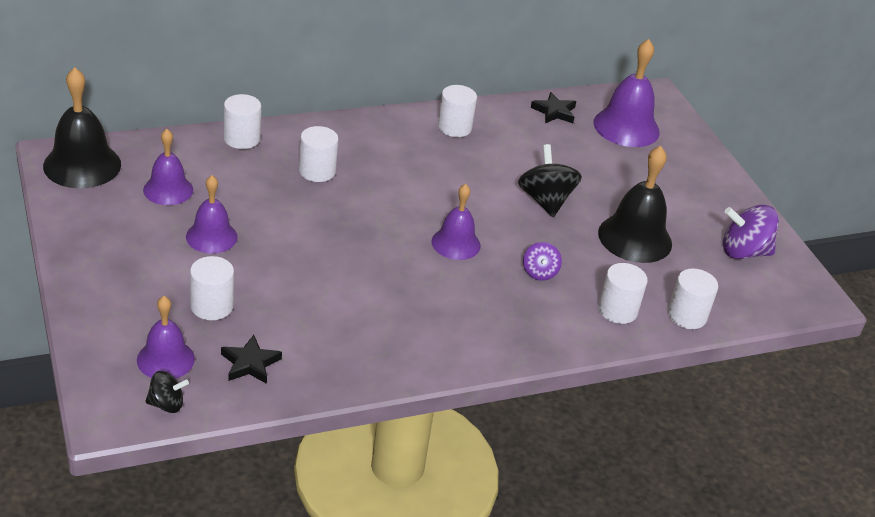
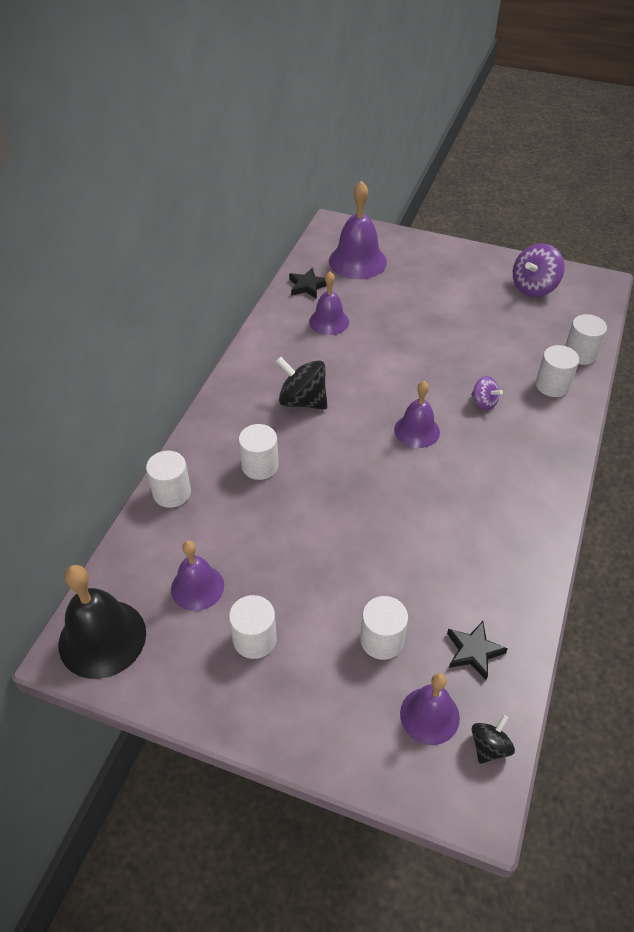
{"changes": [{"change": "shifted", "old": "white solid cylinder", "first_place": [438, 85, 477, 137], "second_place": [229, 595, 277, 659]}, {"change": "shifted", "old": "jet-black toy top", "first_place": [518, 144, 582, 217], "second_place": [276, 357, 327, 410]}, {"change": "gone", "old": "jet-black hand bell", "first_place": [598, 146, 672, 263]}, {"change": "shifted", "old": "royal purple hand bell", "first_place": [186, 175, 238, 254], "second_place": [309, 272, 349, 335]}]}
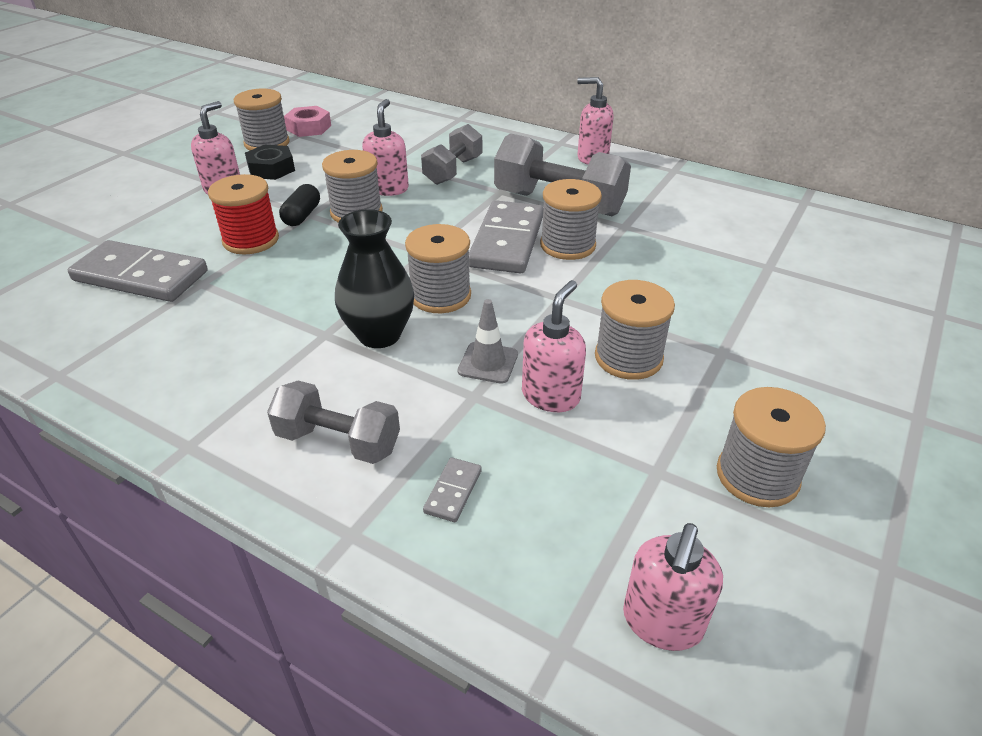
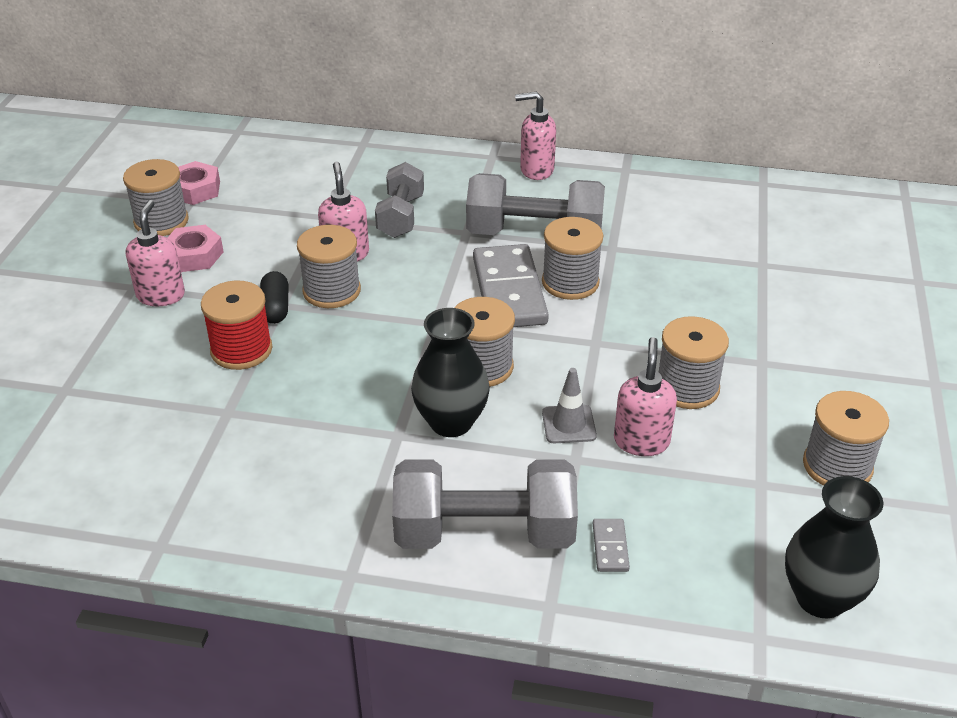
{"changes": [{"change": "repainted", "old": "jet-black nut", "new": "rose-pink nut", "first_place": [245, 145, 295, 180], "second_place": [167, 225, 224, 272]}, {"change": "gone", "old": "gray domino", "first_place": [68, 240, 208, 302]}, {"change": "scaled", "old": "gray dumbbell", "first_place": [267, 380, 400, 464], "second_place": [392, 459, 578, 549], "factor": 1.58}, {"change": "swapped", "old": "rose-pink soap dispenser", "new": "jet-black vase", "first_place": [623, 523, 723, 651], "second_place": [785, 476, 883, 618]}]}
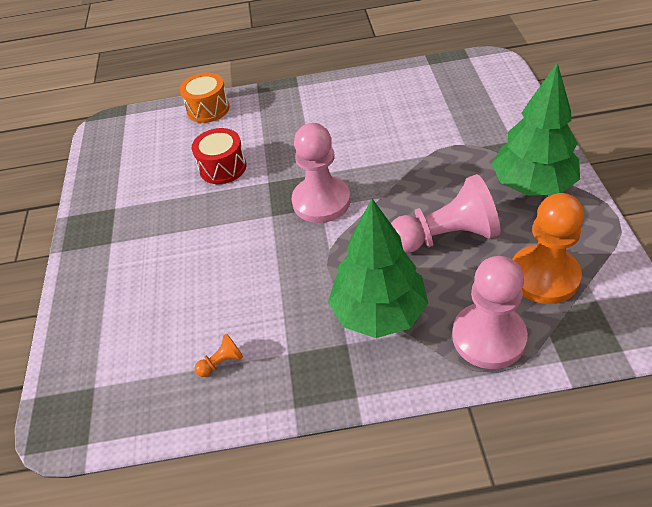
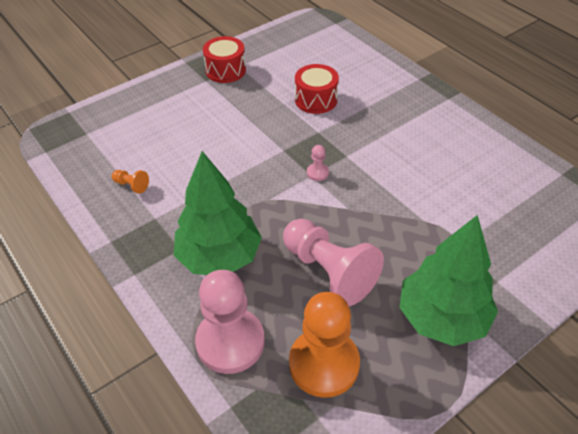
{"changes": [{"change": "gone", "old": "bright orange drum", "first_place": [180, 73, 230, 123]}, {"change": "scaled", "old": "rose-pink game pawn", "first_place": [292, 123, 351, 223], "second_place": [307, 145, 329, 181], "factor": 0.41}, {"change": "new", "new": "red drum", "second_place": [203, 36, 246, 83]}]}
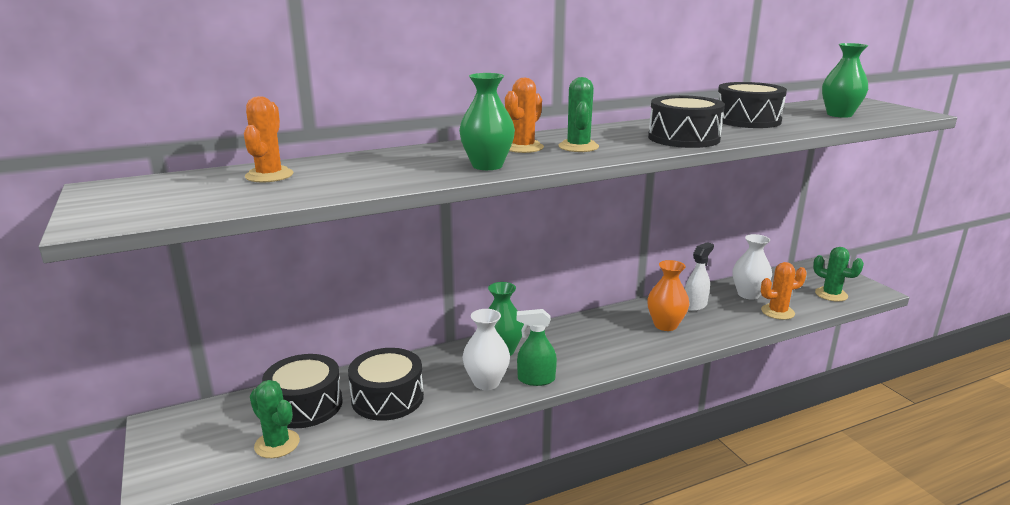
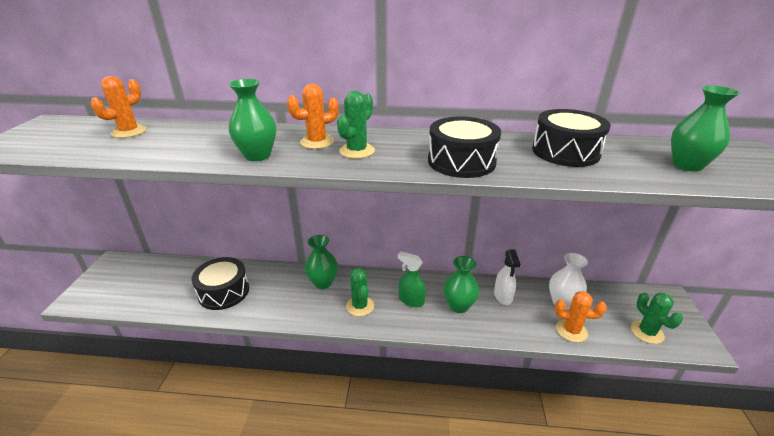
{"changes": [{"change": "rotated", "old": "white sprayer", "first_place": [685, 242, 714, 311], "second_place": [494, 250, 520, 305], "degrees": 105}, {"change": "repainted", "old": "bright orange vase", "new": "green vase", "first_place": [647, 260, 689, 331], "second_place": [443, 256, 479, 313]}, {"change": "gone", "old": "white vase", "first_place": [463, 309, 510, 390]}, {"change": "shifted", "old": "green sprayer", "first_place": [517, 309, 557, 386], "second_place": [398, 251, 426, 307]}, {"change": "gone", "old": "jet-black drum", "first_place": [262, 354, 343, 428]}, {"change": "shifted", "old": "green cactus", "first_place": [250, 380, 300, 458], "second_place": [346, 268, 374, 316]}]}
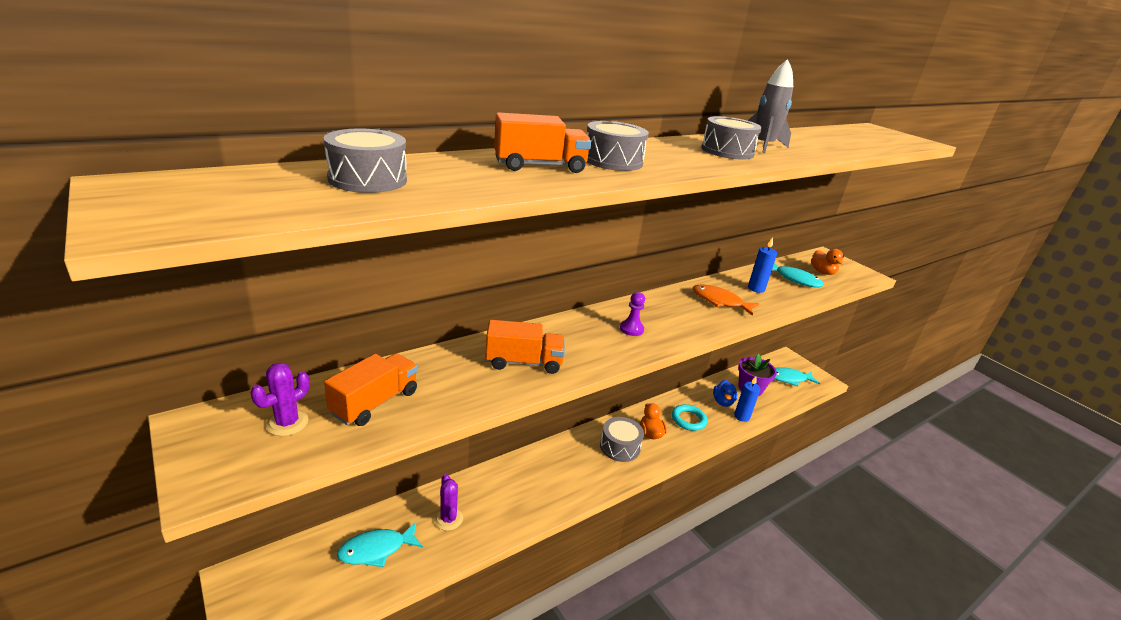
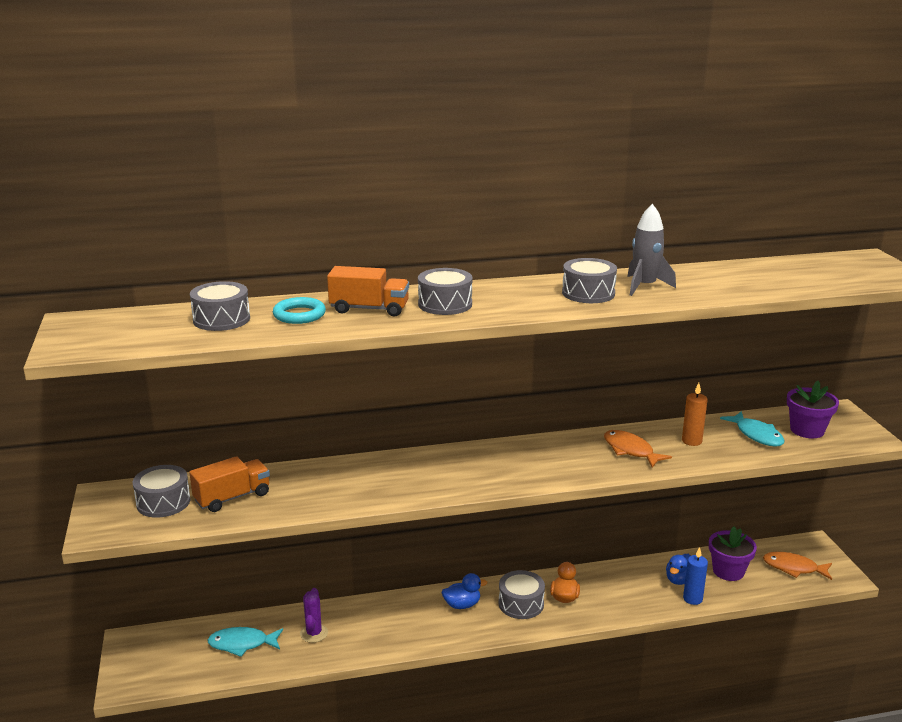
{"changes": [{"change": "repainted", "old": "cobalt pillar candle", "new": "bright orange pillar candle", "first_place": [748, 237, 777, 293], "second_place": [682, 383, 708, 446]}, {"change": "swapped", "old": "bright orange rubber duck", "new": "royal purple flower pot", "first_place": [811, 249, 844, 275], "second_place": [787, 381, 839, 438]}, {"change": "gone", "old": "royal purple game pawn", "first_place": [620, 292, 645, 336]}, {"change": "gone", "old": "bright orange lorry", "first_place": [485, 320, 565, 374]}, {"change": "swapped", "old": "royal purple cactus", "new": "gray drum", "first_place": [251, 363, 309, 436], "second_place": [133, 465, 190, 518]}, {"change": "repainted", "old": "turquoise fish", "new": "bright orange fish", "first_place": [775, 367, 820, 387], "second_place": [763, 552, 832, 580]}, {"change": "shifted", "old": "turquoise hoop", "first_place": [672, 404, 707, 431], "second_place": [273, 297, 326, 324]}, {"change": "new", "new": "cobalt rubber duck", "second_place": [442, 573, 487, 609]}]}
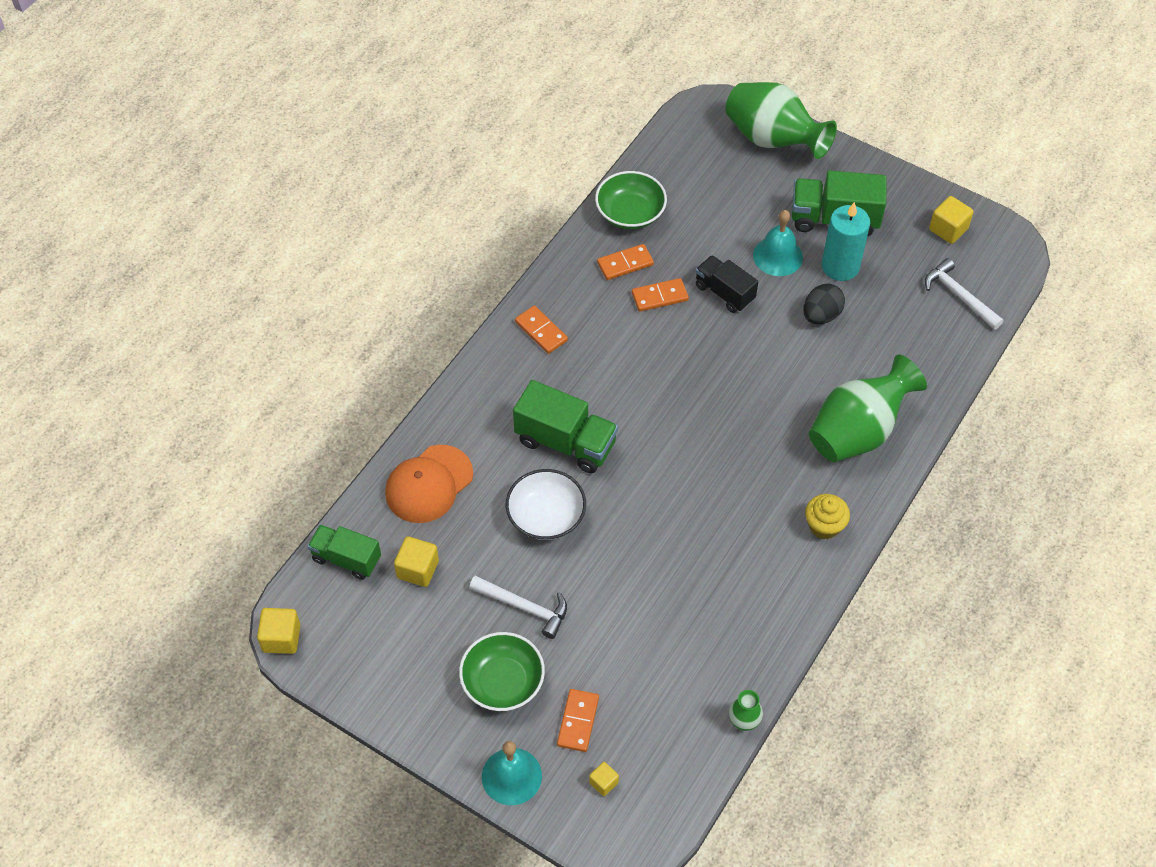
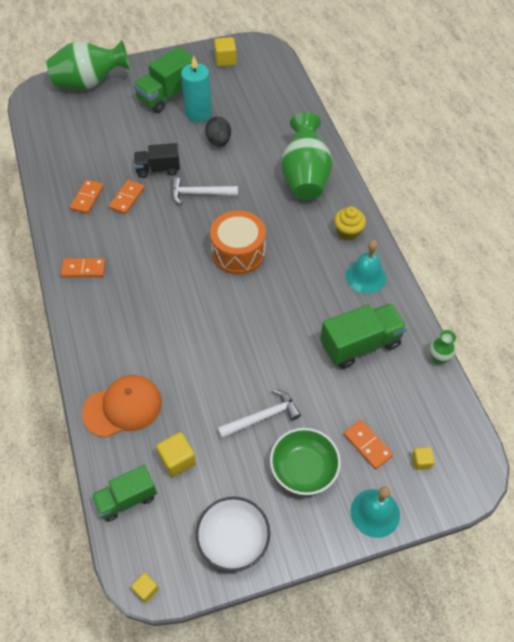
{"changes": [{"change": "gone", "old": "green serving bowl", "first_place": [595, 171, 667, 229]}, {"change": "shifted", "old": "turquoise hand bell", "first_place": [753, 210, 803, 276], "second_place": [346, 240, 386, 294]}, {"change": "shifted", "old": "white hammer", "first_place": [925, 258, 1004, 330], "second_place": [171, 177, 238, 204]}, {"change": "shifted", "old": "green lorry", "first_place": [513, 380, 618, 473], "second_place": [320, 303, 407, 369]}, {"change": "rotated", "old": "bright orange peaked cap", "first_place": [385, 445, 473, 523], "second_place": [82, 375, 162, 438], "degrees": -105}, {"change": "shifted", "old": "white serving bowl", "first_place": [506, 469, 586, 540], "second_place": [196, 497, 270, 572]}, {"change": "scaled", "old": "yellow block", "first_place": [257, 608, 300, 654], "second_place": [131, 573, 159, 603], "factor": 0.6}, {"change": "new", "new": "bright orange drum", "second_place": [210, 211, 266, 274]}]}
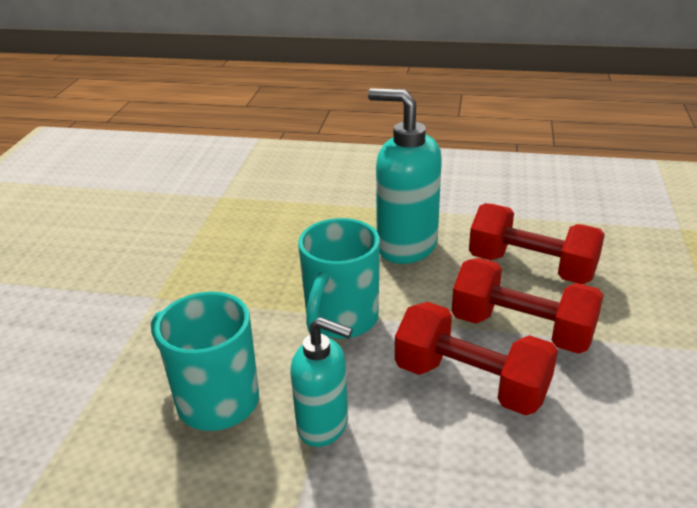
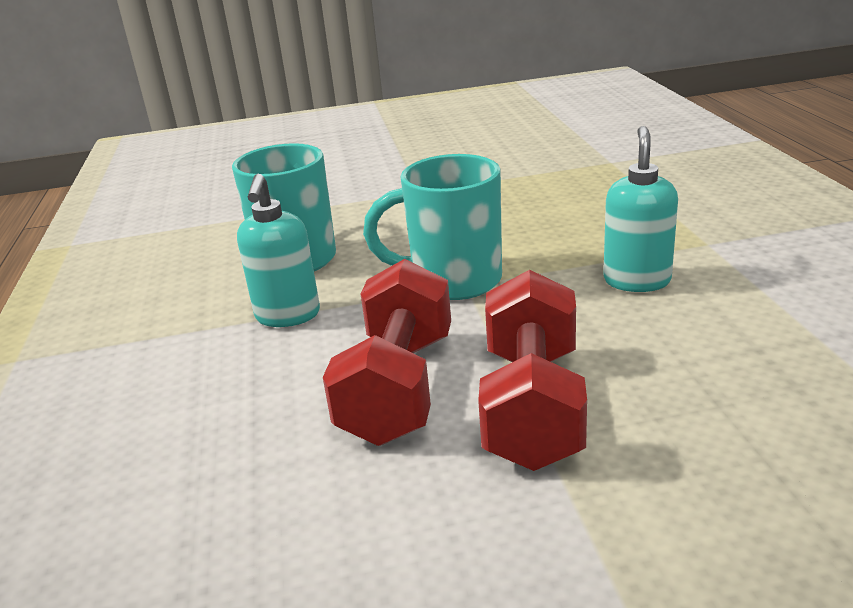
{"changes": [{"change": "scaled", "old": "turquoise soap dispenser", "first_place": [368, 88, 442, 264], "second_place": [603, 126, 678, 292], "factor": 0.64}, {"change": "gone", "old": "red dumbbell", "first_place": [469, 203, 605, 284]}]}
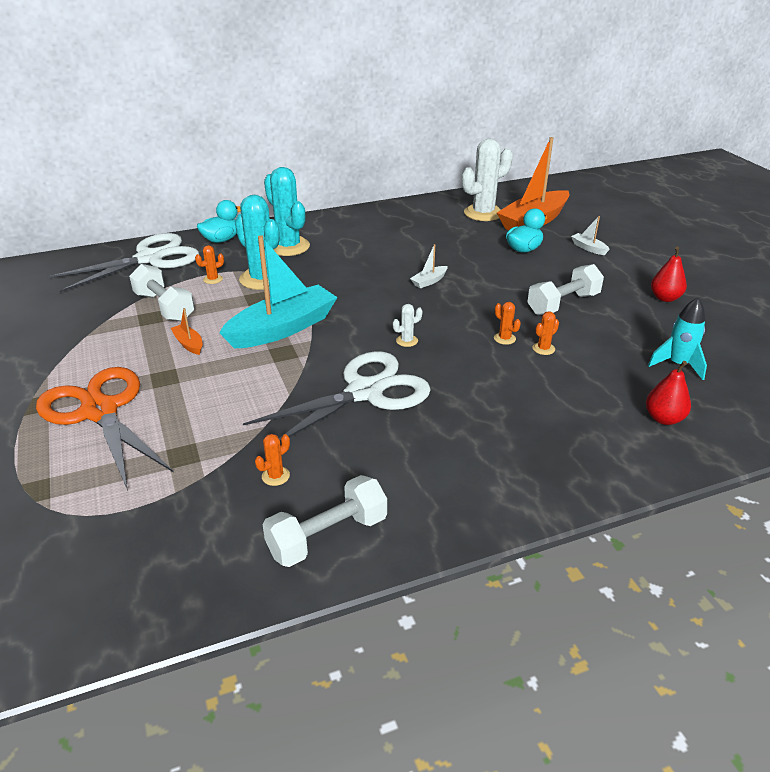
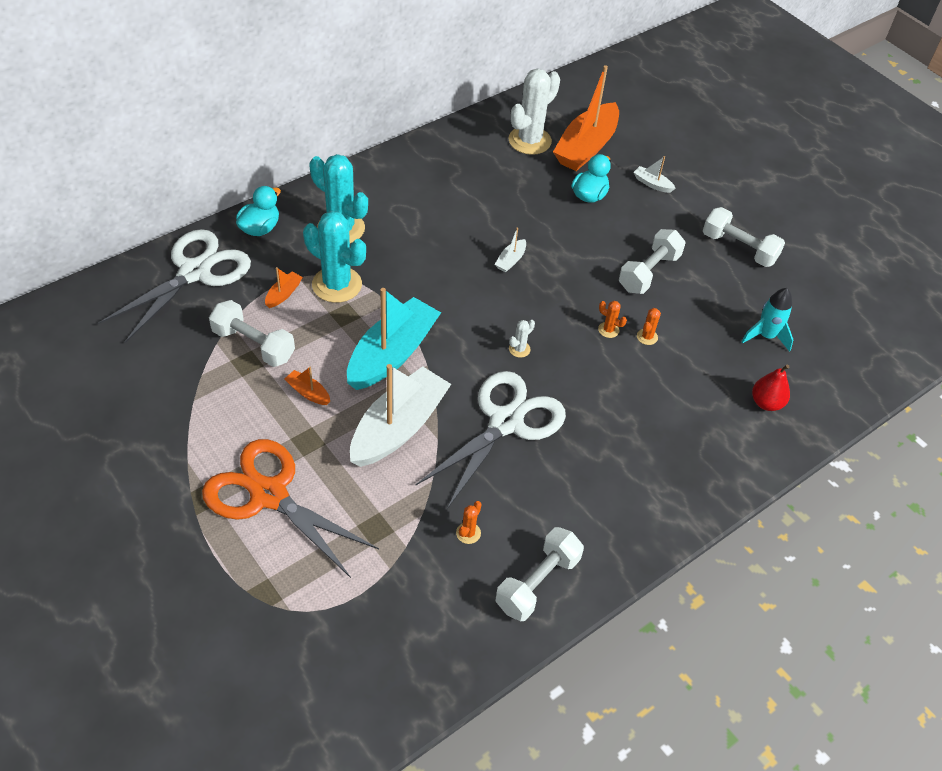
{"changes": [{"change": "swapped", "old": "bright orange cactus", "new": "bright orange toy boat", "first_place": [195, 245, 224, 284], "second_place": [265, 267, 303, 308]}, {"change": "swapped", "old": "red toy pear", "new": "white dumbbell", "first_place": [651, 247, 687, 302], "second_place": [703, 207, 785, 267]}, {"change": "new", "new": "white toy boat", "second_place": [350, 364, 451, 467]}]}
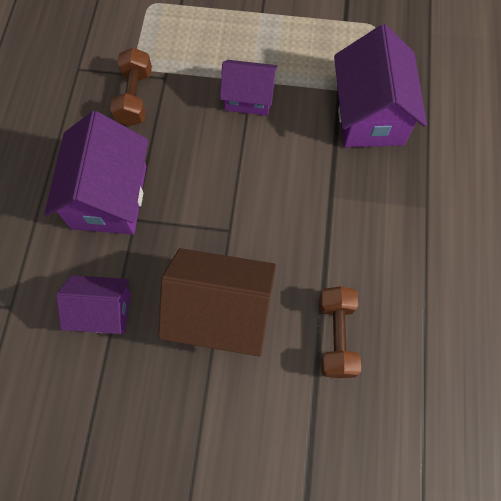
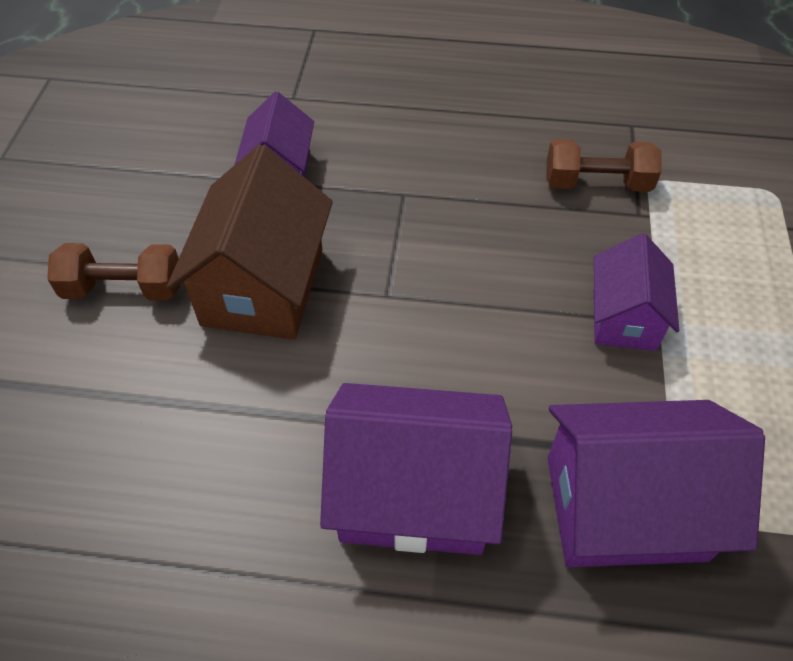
{"changes": [{"change": "shifted", "old": "royal purple cottage", "first_place": [44, 111, 149, 235], "second_place": [320, 383, 512, 555]}, {"change": "shifted", "old": "russet dumbbell", "first_place": [320, 286, 361, 378], "second_place": [47, 243, 180, 301]}]}
